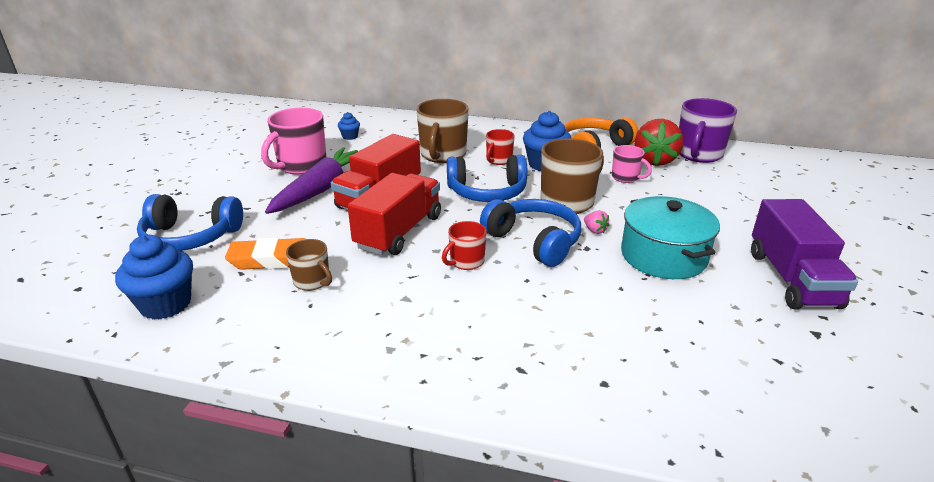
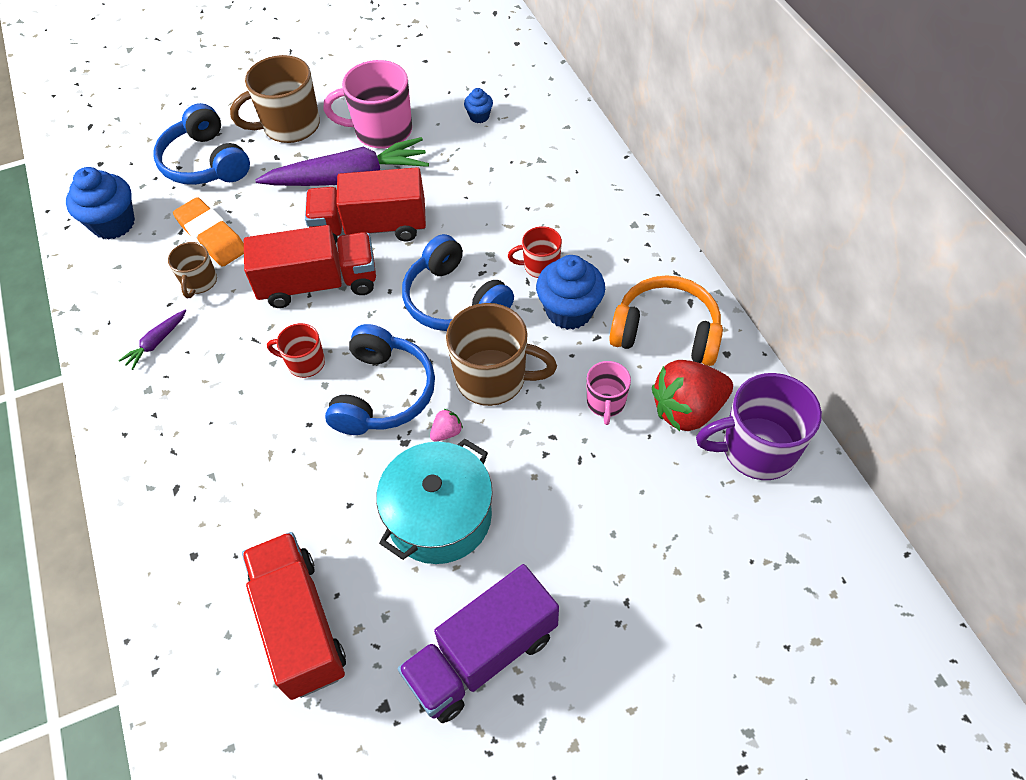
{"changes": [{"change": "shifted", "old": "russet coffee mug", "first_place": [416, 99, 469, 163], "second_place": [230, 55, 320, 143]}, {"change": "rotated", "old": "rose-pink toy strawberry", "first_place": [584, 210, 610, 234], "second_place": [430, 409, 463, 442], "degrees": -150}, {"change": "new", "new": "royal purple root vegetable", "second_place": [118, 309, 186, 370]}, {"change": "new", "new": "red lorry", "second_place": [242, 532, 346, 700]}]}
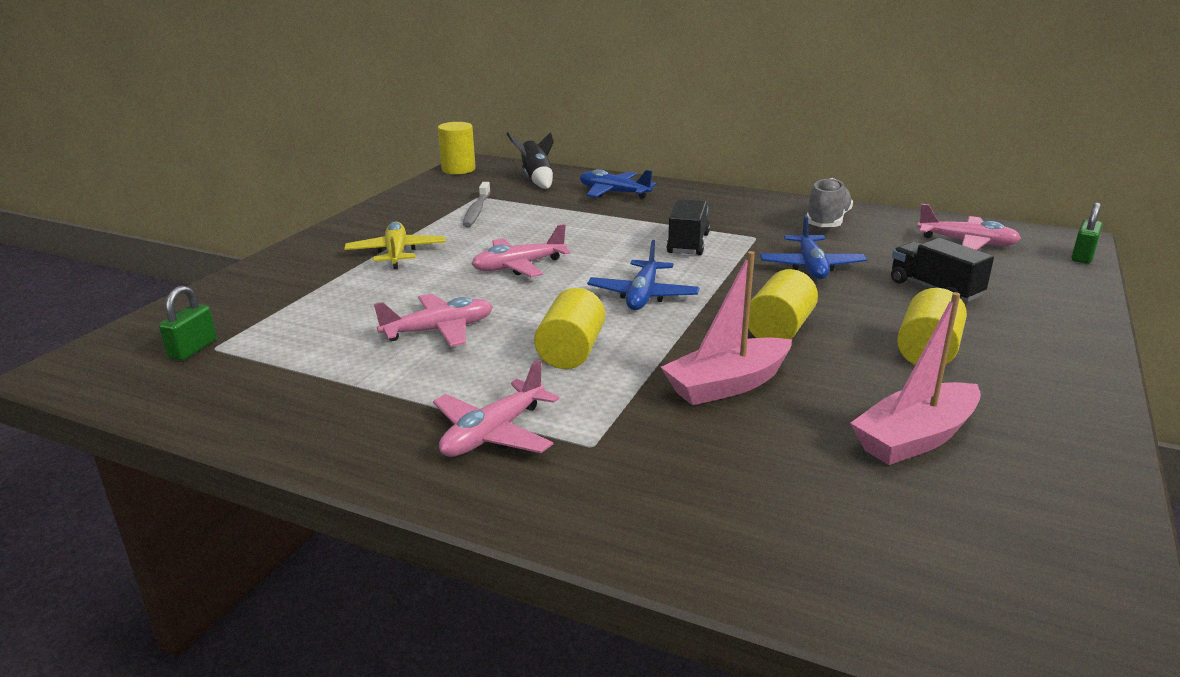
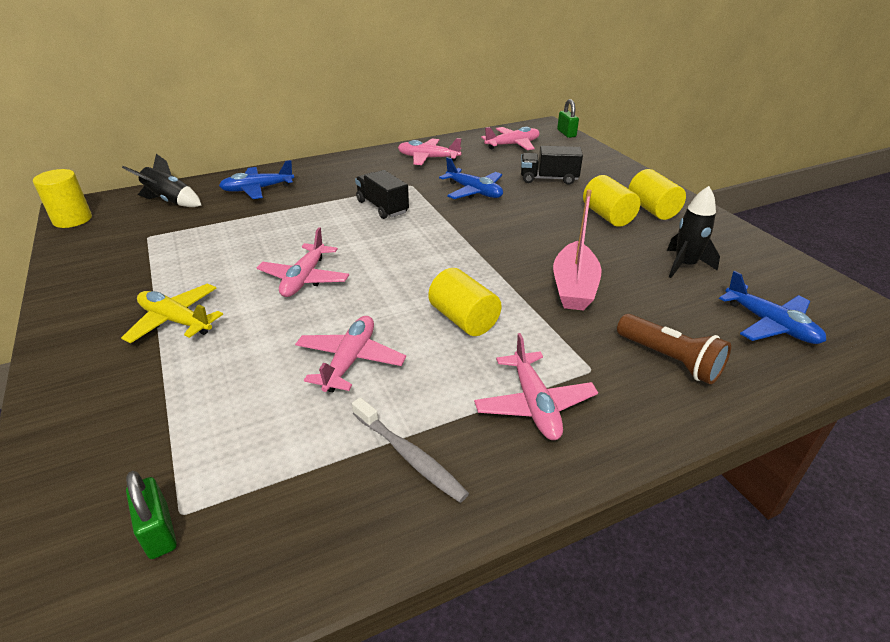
{"changes": [{"change": "swapped", "old": "gray shoe", "new": "rose-pink toy plane", "first_place": [807, 178, 853, 227], "second_place": [398, 138, 461, 165]}, {"change": "shifted", "old": "gray toothbrush", "first_place": [463, 182, 491, 227], "second_place": [352, 397, 469, 503]}, {"change": "shifted", "old": "cobalt toy plane", "first_place": [587, 240, 699, 310], "second_place": [719, 271, 826, 344]}, {"change": "shifted", "old": "yellow solid cylinder", "first_place": [748, 269, 818, 339], "second_place": [628, 169, 686, 220]}, {"change": "swapped", "old": "rose-pink toy boat", "new": "jet-black spaceship", "first_place": [850, 292, 981, 465], "second_place": [667, 186, 720, 278]}, {"change": "new", "new": "russet flashlight", "second_place": [617, 314, 731, 384]}]}
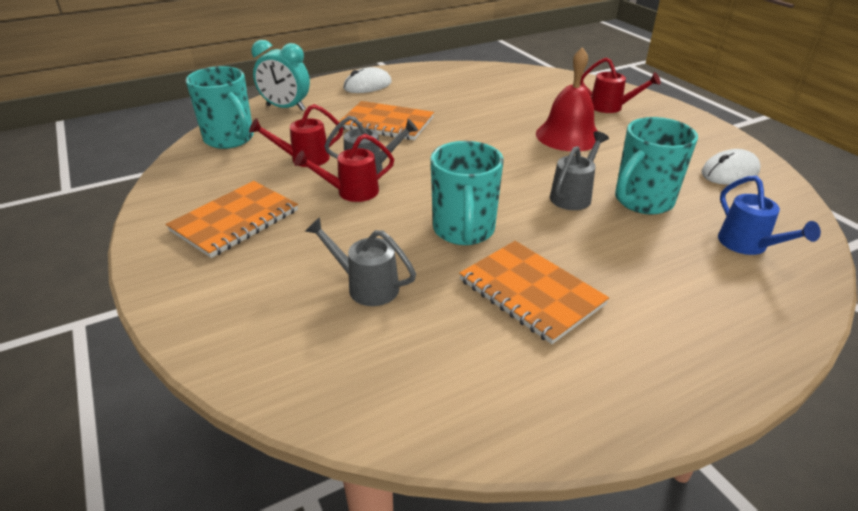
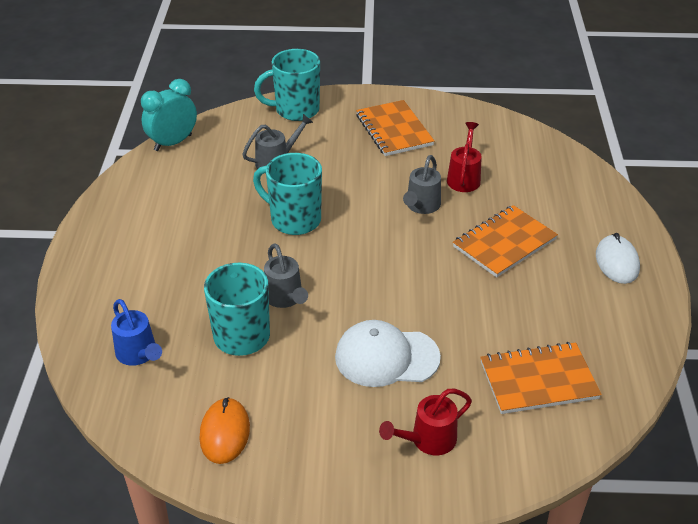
{"changes": [{"change": "shifted", "old": "turquoise clock", "first_place": [251, 40, 310, 111], "second_place": [141, 79, 197, 151]}, {"change": "swapped", "old": "red hand bell", "new": "white peaked cap", "first_place": [536, 47, 597, 151], "second_place": [335, 320, 441, 387]}, {"change": "shifted", "old": "turquoise coffee mug", "first_place": [185, 66, 254, 149], "second_place": [254, 49, 320, 121]}, {"change": "gone", "old": "red watering can", "first_place": [294, 134, 394, 202]}, {"change": "repainted", "old": "white computer mouse", "new": "bright orange computer mouse", "first_place": [702, 149, 761, 185], "second_place": [199, 397, 250, 464]}, {"change": "rotated", "old": "cobalt watering can", "first_place": [718, 176, 821, 255], "second_place": [111, 299, 162, 366], "degrees": -135}, {"change": "shifted", "old": "bright orange notebook", "first_place": [459, 241, 609, 344], "second_place": [480, 342, 602, 414]}]}
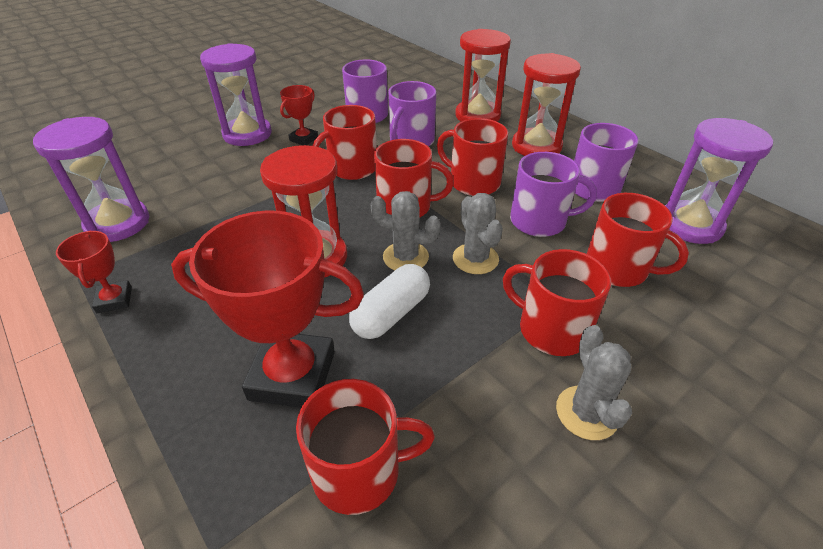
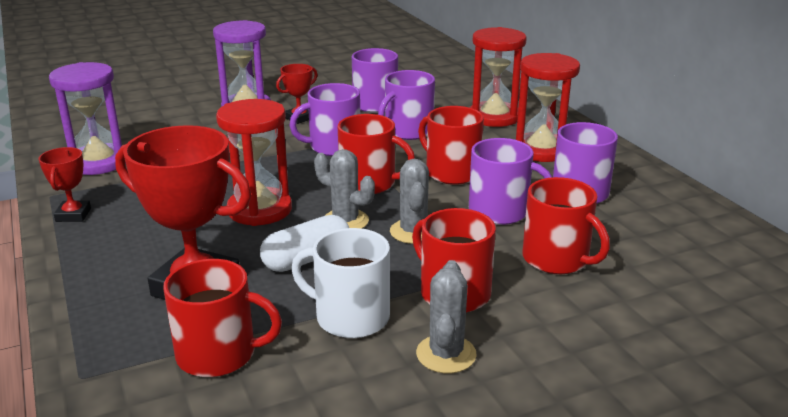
{"changes": [{"change": "repainted", "old": "red coffee mug", "new": "royal purple coffee mug", "first_place": [312, 105, 377, 180], "second_place": [289, 83, 360, 156]}, {"change": "gone", "old": "royal purple sand timer", "first_place": [665, 118, 773, 244]}, {"change": "new", "new": "white coffee mug", "second_place": [291, 228, 390, 338]}]}
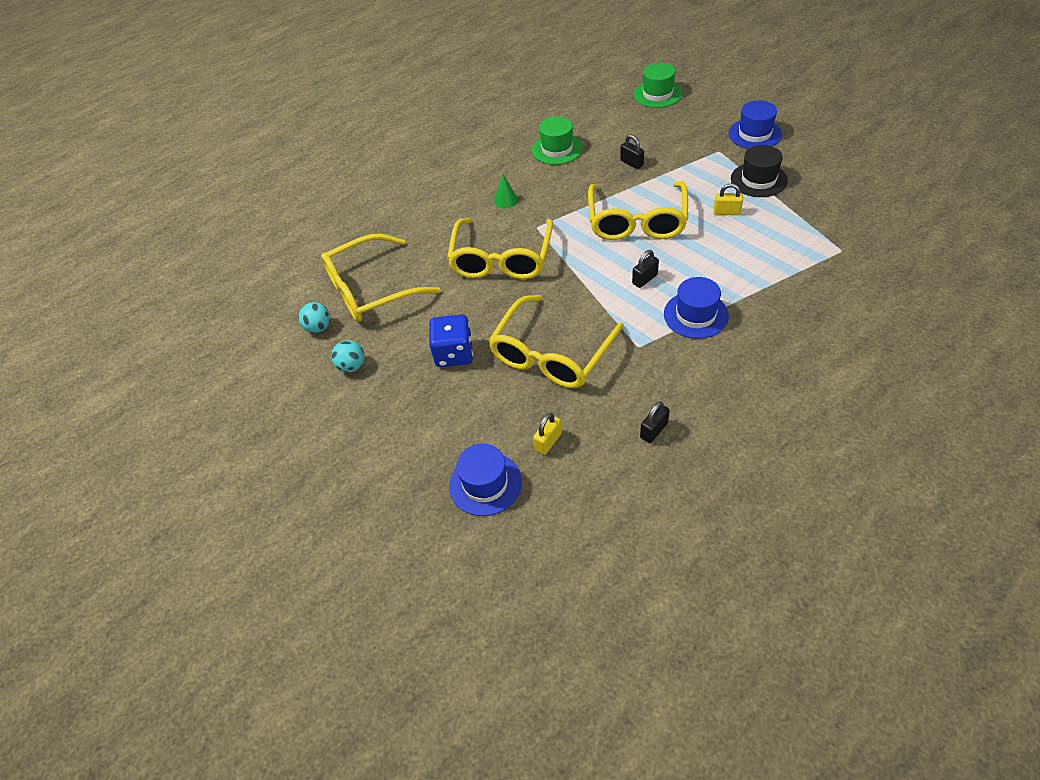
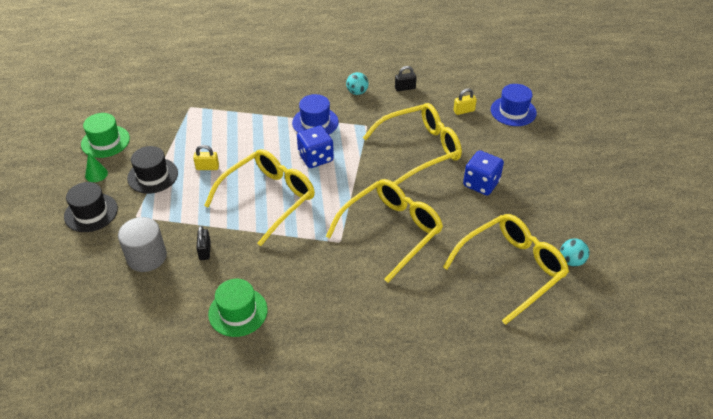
{"changes": [{"change": "shifted", "old": "green top hat", "first_place": [634, 62, 682, 108], "second_place": [81, 113, 130, 158]}, {"change": "repainted", "old": "cobalt top hat", "new": "jet-black top hat", "first_place": [728, 101, 782, 149], "second_place": [64, 182, 118, 232]}, {"change": "shifted", "old": "green cone shape", "first_place": [494, 173, 518, 208], "second_place": [85, 152, 108, 182]}, {"change": "rotated", "old": "yellow lock", "first_place": [714, 183, 743, 215], "second_place": [193, 145, 219, 170], "degrees": -45}, {"change": "rotated", "old": "yellow glasses", "first_place": [321, 234, 440, 322], "second_place": [443, 214, 569, 325], "degrees": -45}, {"change": "swapped", "old": "jet-black lock", "new": "cobalt die", "first_place": [632, 250, 659, 288], "second_place": [297, 126, 334, 168]}, {"change": "shifted", "old": "turquoise ball", "first_place": [331, 340, 364, 373], "second_place": [346, 72, 369, 95]}, {"change": "new", "new": "gray solid cylinder", "second_place": [118, 217, 167, 272]}]}
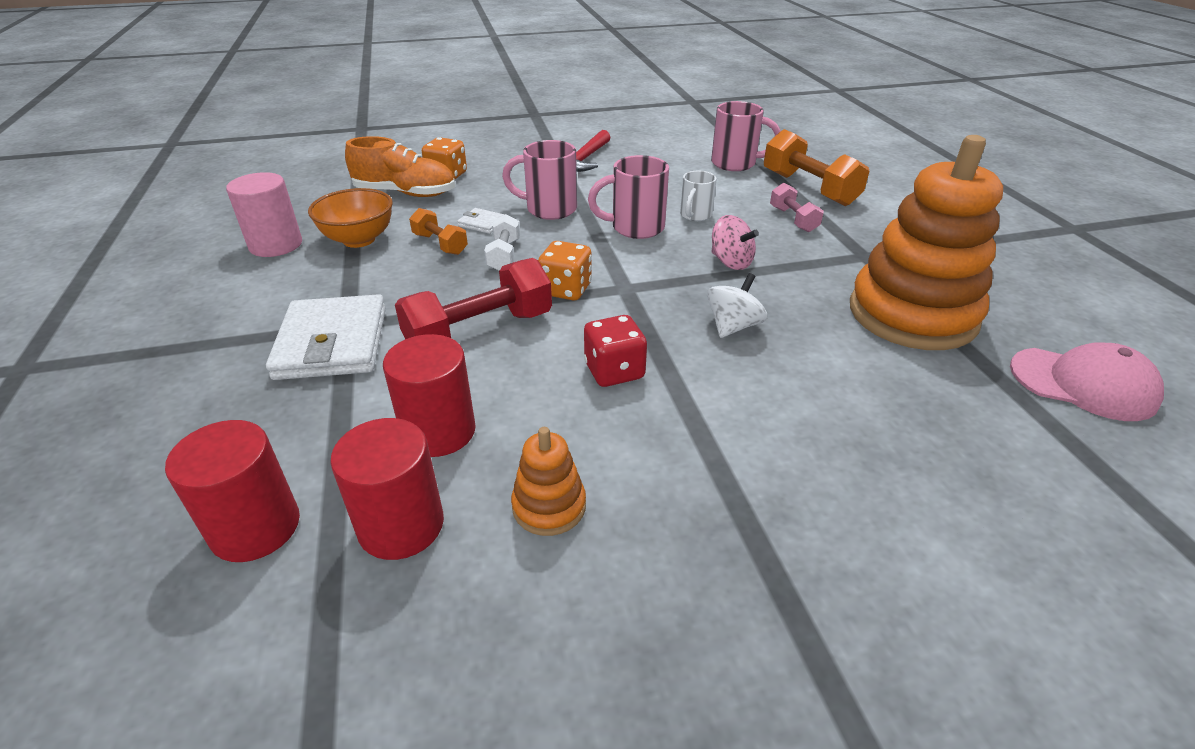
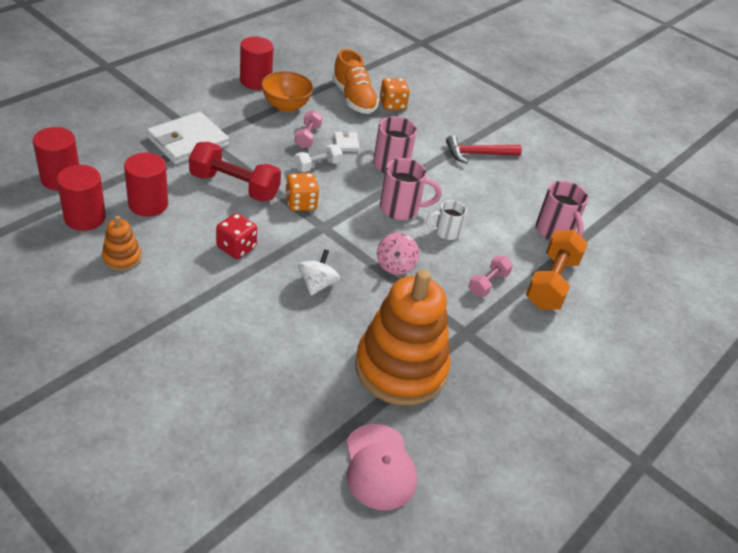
{"changes": [{"change": "rotated", "old": "rose-pink coffee mug", "first_place": [588, 155, 669, 239], "second_place": [380, 158, 442, 220], "degrees": 135}, {"change": "repainted", "old": "rose-pink solid cylinder", "new": "red solid cylinder", "first_place": [226, 172, 302, 257], "second_place": [240, 37, 274, 90]}, {"change": "repainted", "old": "bright orange dumbbell", "new": "rose-pink dumbbell", "first_place": [409, 208, 468, 255], "second_place": [295, 110, 323, 148]}, {"change": "rotated", "old": "white toy top", "first_place": [707, 273, 767, 338], "second_place": [298, 249, 340, 296], "degrees": -75}]}
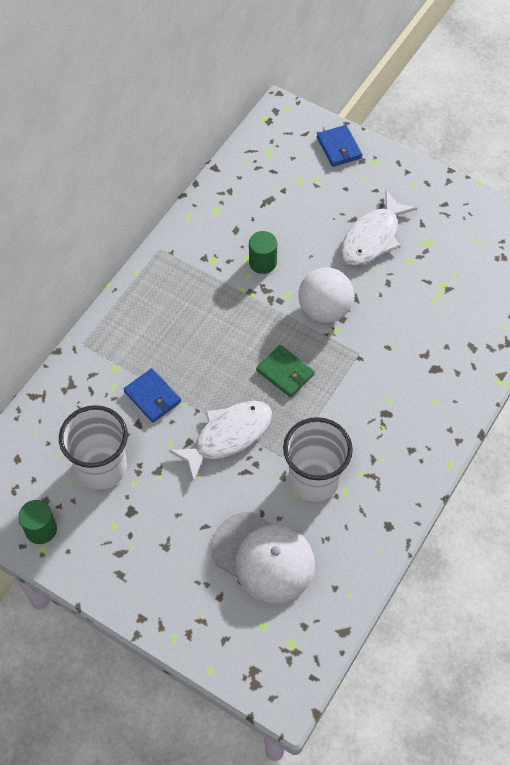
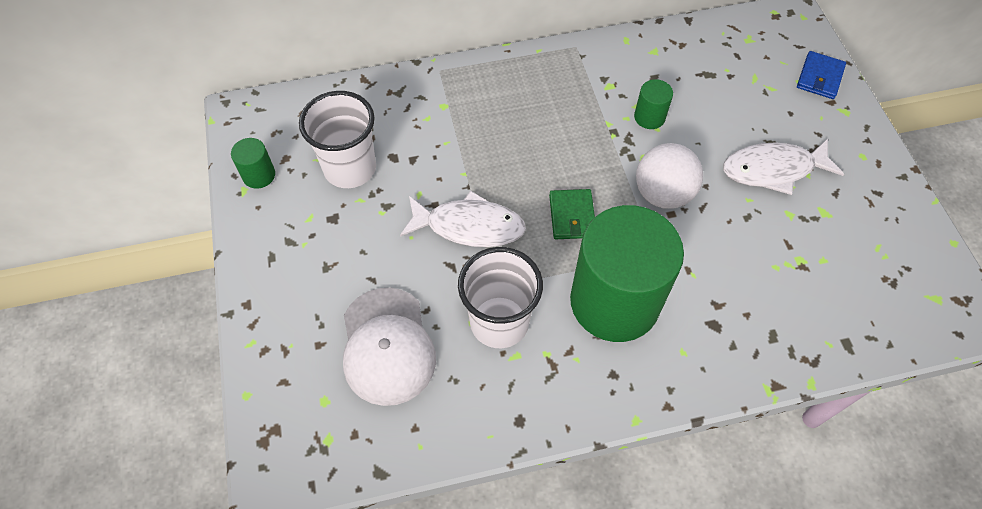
{"changes": [{"change": "gone", "old": "cobalt wallet", "first_place": [123, 368, 181, 423]}, {"change": "new", "new": "green solid cylinder", "second_place": [570, 205, 684, 342]}]}
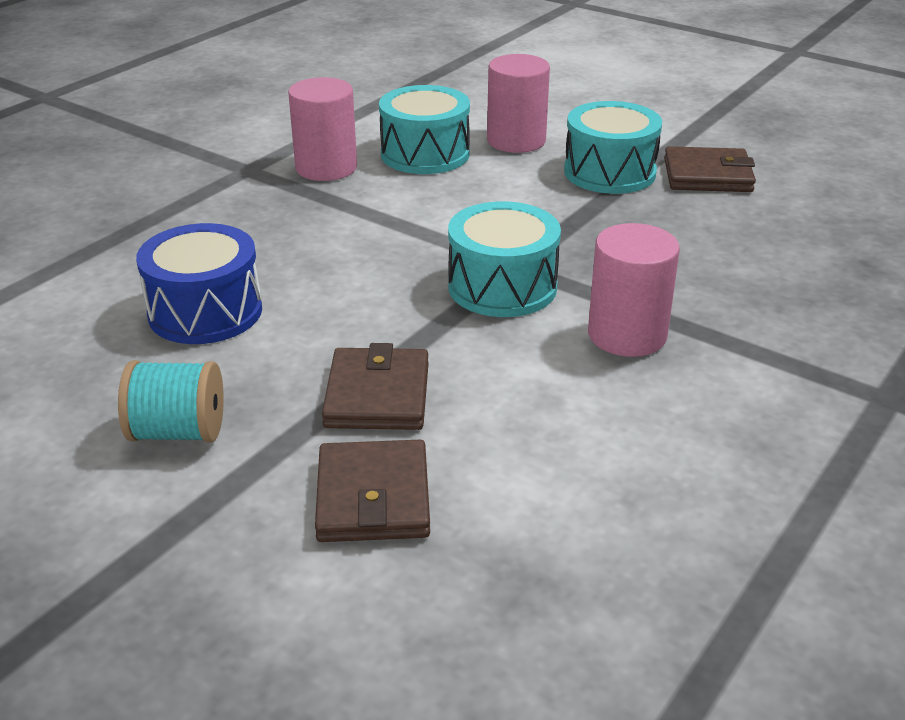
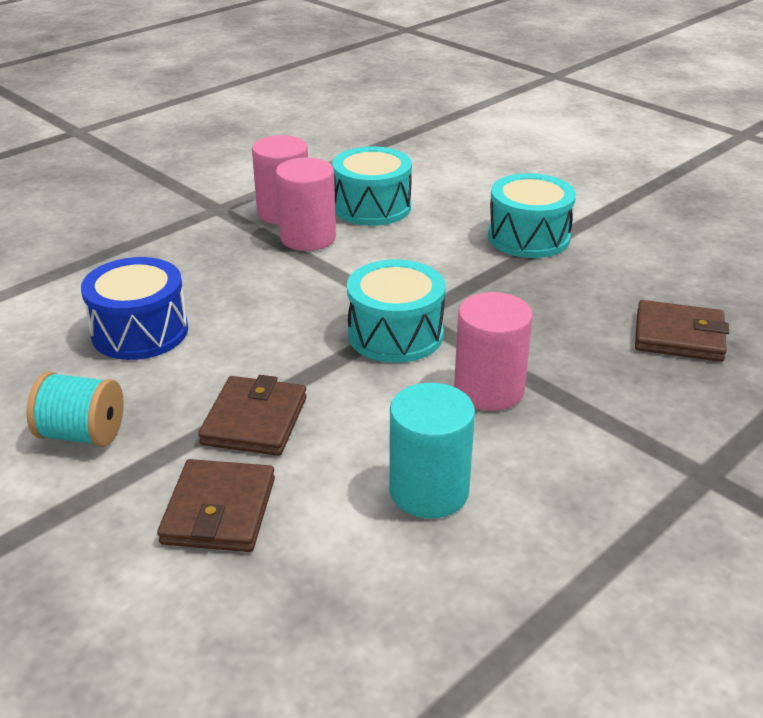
{"changes": [{"change": "shifted", "old": "rose-pink solid cylinder", "first_place": [487, 54, 550, 153], "second_place": [276, 157, 336, 251]}, {"change": "shifted", "old": "russet wallet", "first_place": [664, 146, 756, 192], "second_place": [635, 300, 729, 362]}, {"change": "new", "new": "turquoise solid cylinder", "second_place": [389, 383, 475, 519]}]}
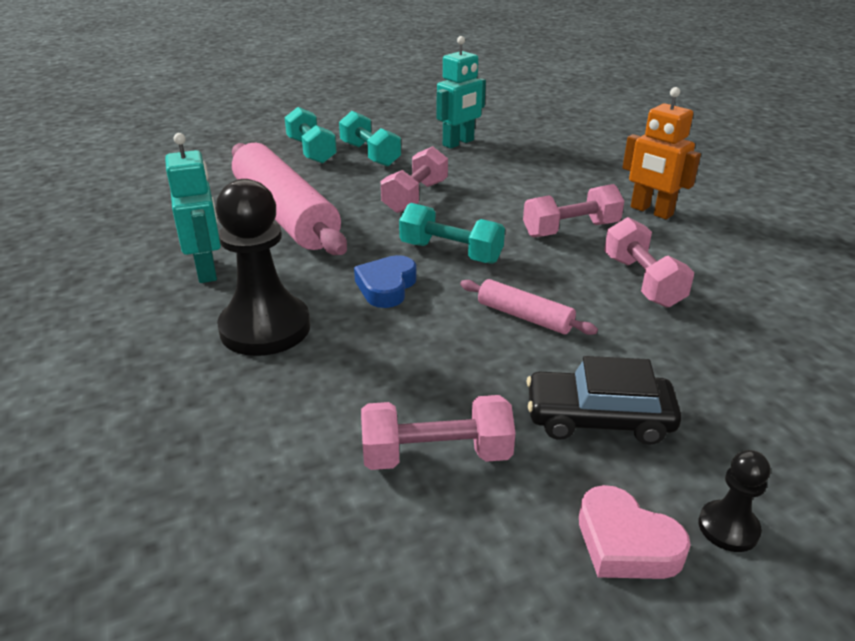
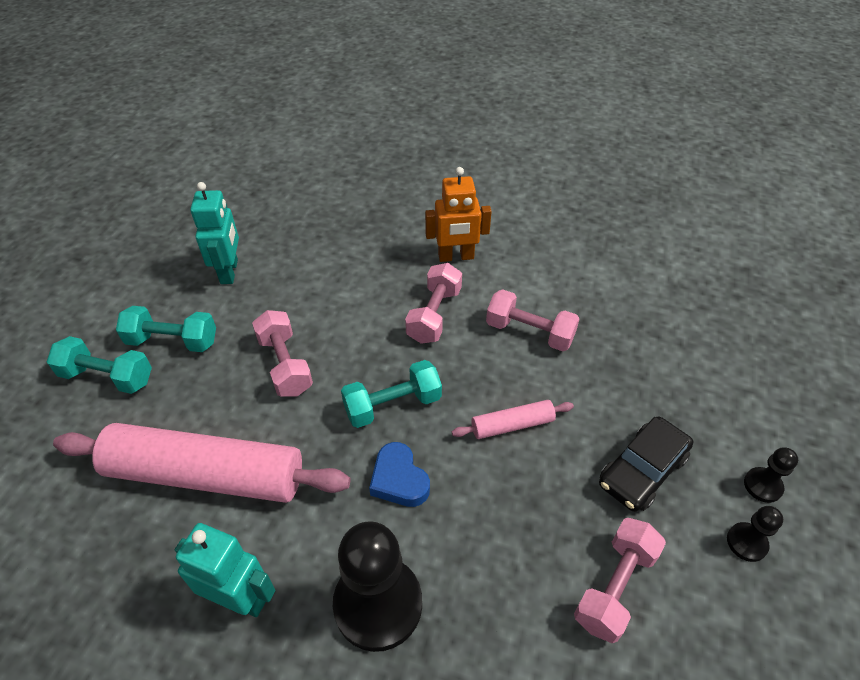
{"changes": [{"change": "swapped", "old": "rose-pink heart", "new": "jet-black game pawn", "first_place": [579, 485, 691, 579], "second_place": [727, 506, 783, 562]}]}
